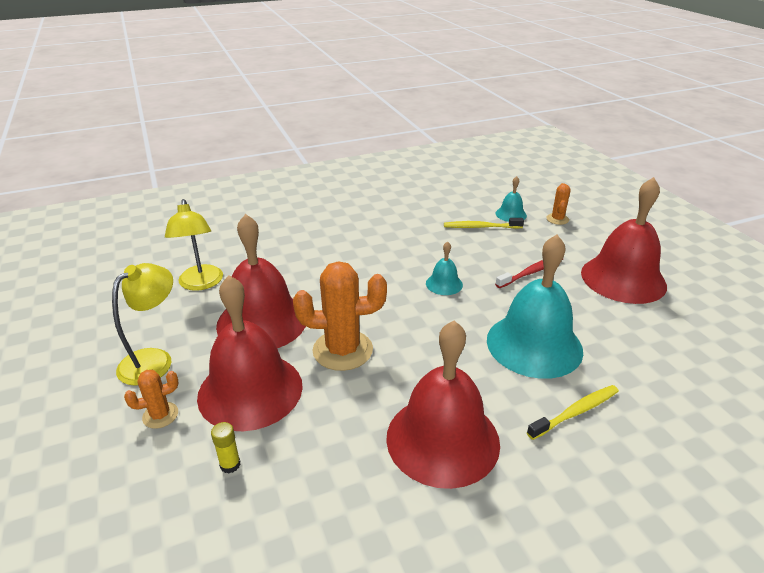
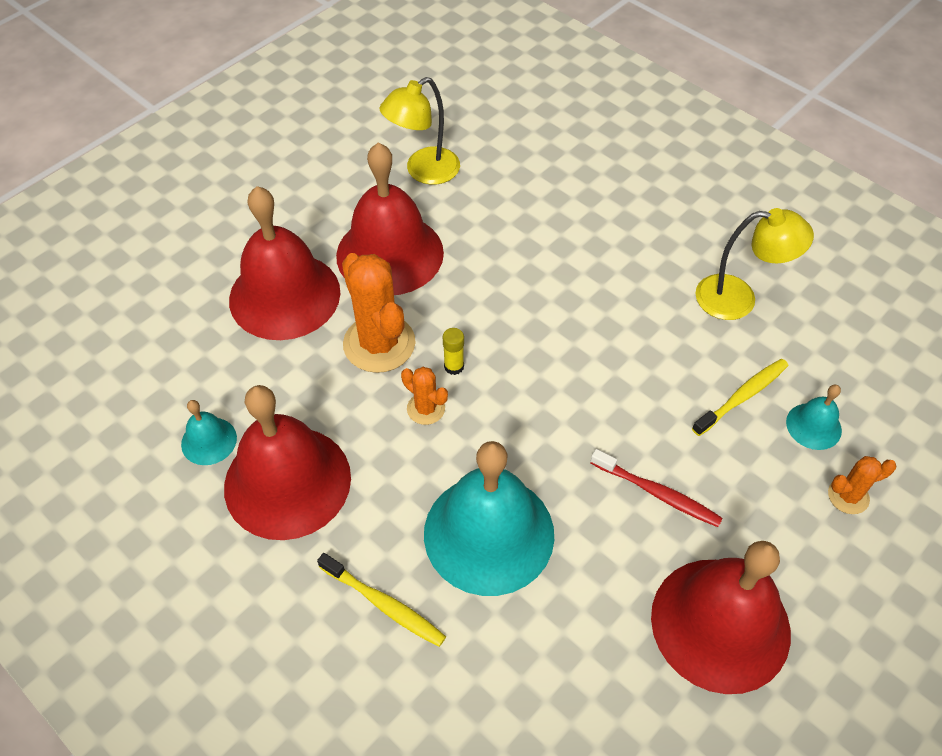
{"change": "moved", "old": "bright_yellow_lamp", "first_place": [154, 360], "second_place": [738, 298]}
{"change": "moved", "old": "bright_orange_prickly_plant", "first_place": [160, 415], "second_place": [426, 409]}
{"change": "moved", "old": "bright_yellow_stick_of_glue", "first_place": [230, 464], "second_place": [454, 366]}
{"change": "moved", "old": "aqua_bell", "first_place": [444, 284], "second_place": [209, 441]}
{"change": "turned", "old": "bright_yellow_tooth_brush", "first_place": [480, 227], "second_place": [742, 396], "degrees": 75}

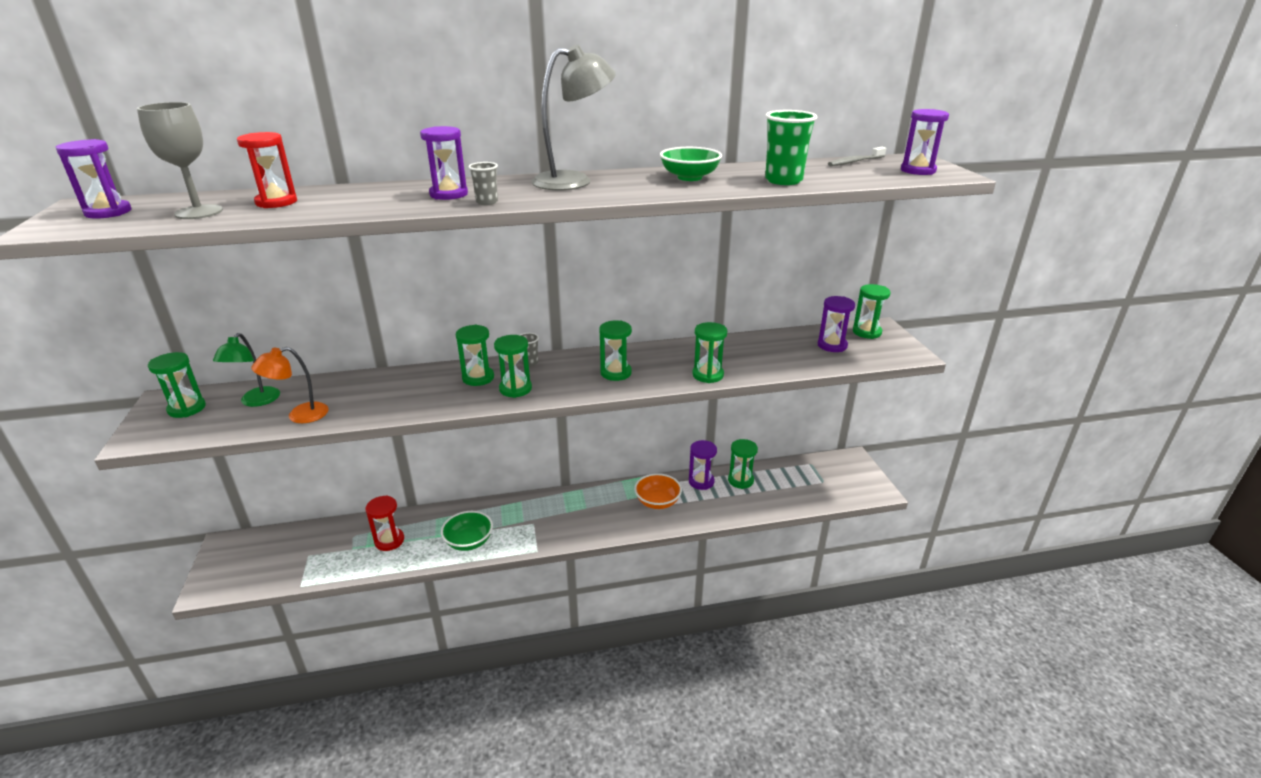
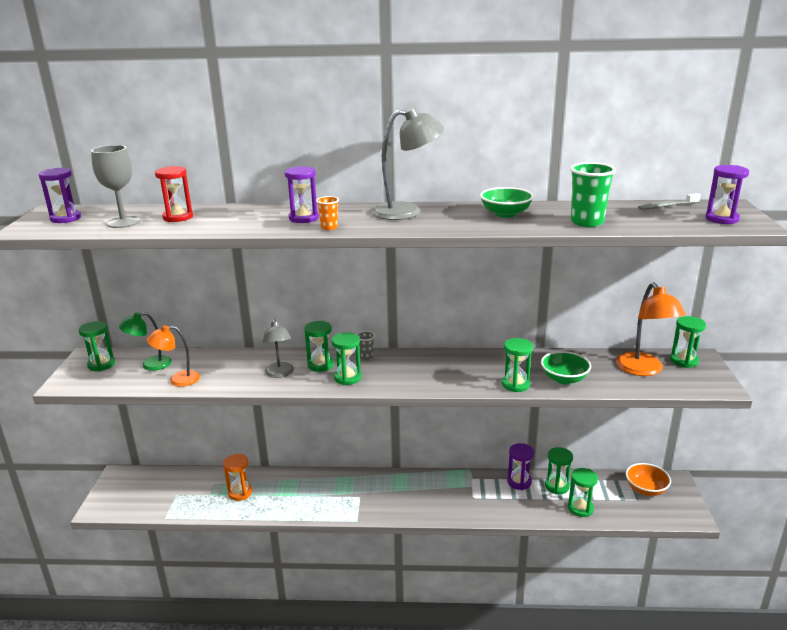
{"change": "added", "new": "gray_lamp", "second_place": [280, 374]}
{"change": "moved", "old": "green_bowl", "first_place": [469, 542], "second_place": [564, 379]}
{"change": "moved", "old": "green_sand_timer", "first_place": [616, 373], "second_place": [580, 508]}
{"change": "moved", "old": "bright_orange_bowl", "first_place": [657, 502], "second_place": [645, 489]}
{"change": "replaced", "old": "royal_purple_sand_timer", "new": "bright_orange_lamp", "first_place": [832, 345], "second_place": [644, 370]}
{"change": "recoloured", "old": "scarlet_sand_timer", "new": "bright_orange_sand_timer", "first_place": [389, 541], "second_place": [240, 492]}
{"change": "recoloured", "old": "gray_tumbler", "new": "bright_orange_tumbler", "first_place": [487, 202], "second_place": [329, 227]}
{"change": "turned", "old": "green_lamp", "first_place": [256, 401], "second_place": [150, 365], "degrees": 45}

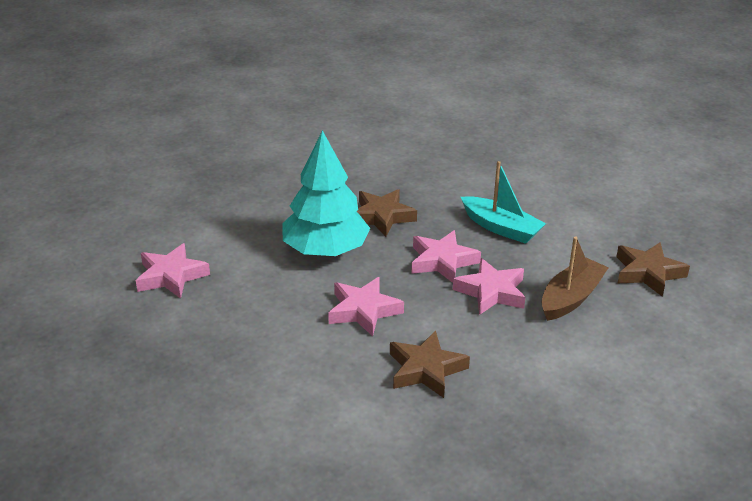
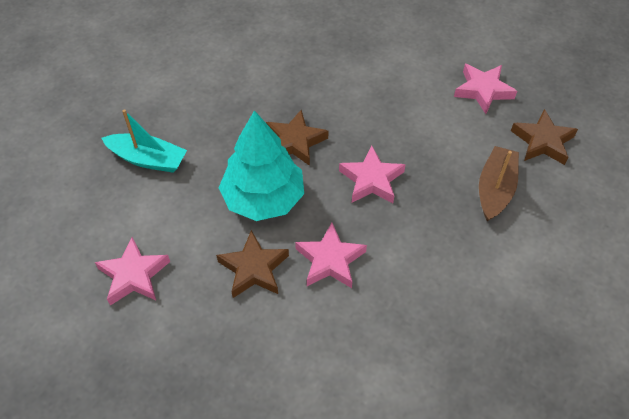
{"change": "moved", "old": "dark_brown_star", "first_place": [426, 370], "second_place": [254, 269]}
{"change": "moved", "old": "rose-pink_star", "first_place": [491, 292], "second_place": [483, 90]}
{"change": "moved", "old": "aqua_boat", "first_place": [501, 228], "second_place": [148, 159]}

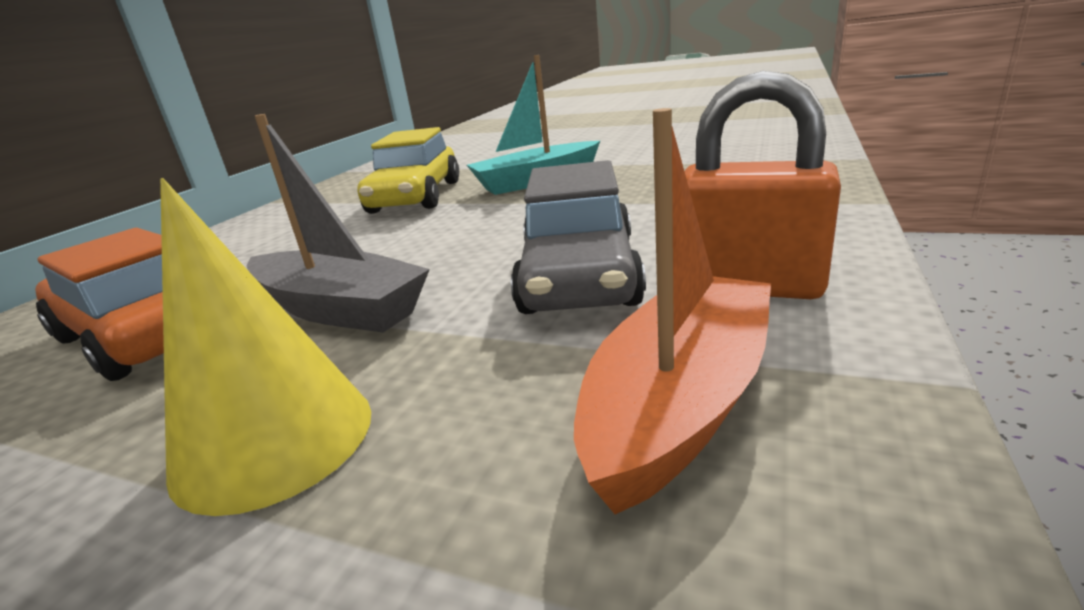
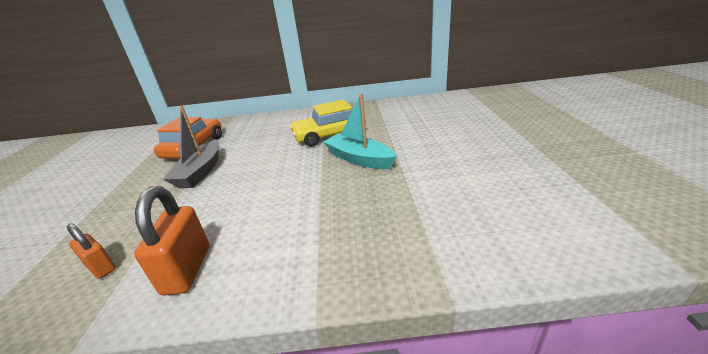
{"change": "removed", "old": "bright_yellow_solid_cone", "first_place": [274, 439]}
{"change": "removed", "old": "gray_automobile", "first_place": [579, 275]}
{"change": "replaced", "old": "bright_orange_boat", "new": "bright_orange_padlock", "first_place": [680, 402], "second_place": [101, 267]}

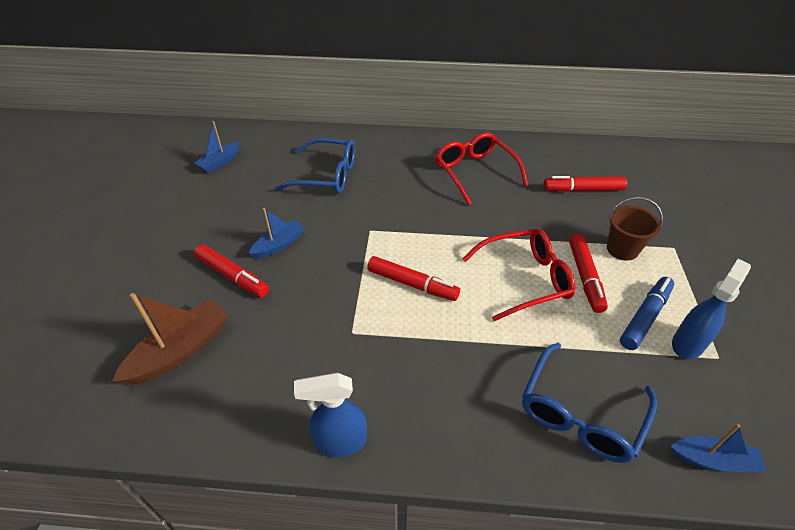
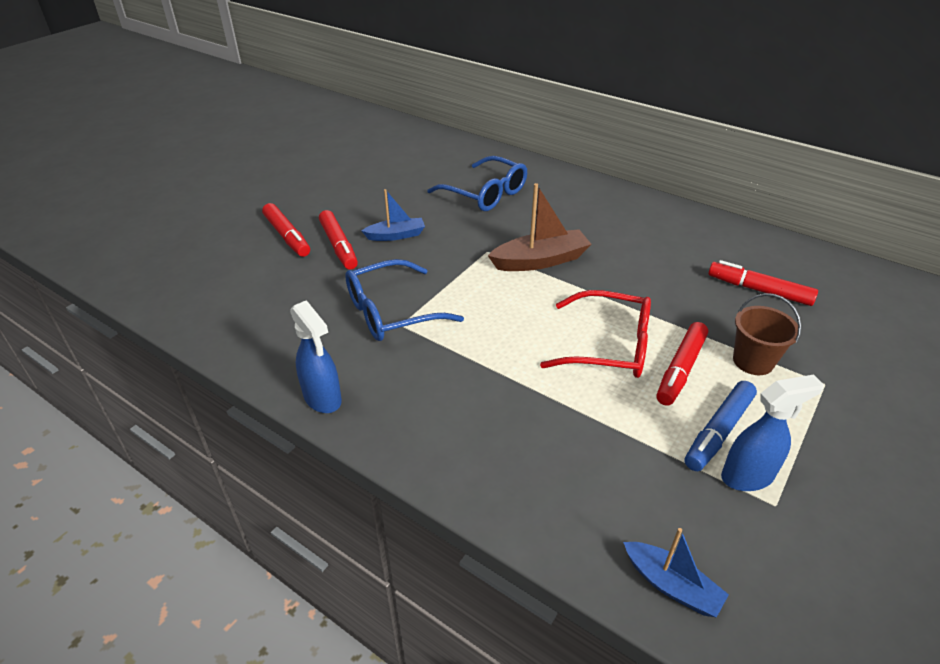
{"change": "removed", "old": "royal_blue_boat", "first_place": [220, 162]}
{"change": "removed", "old": "scarlet_glasses", "first_place": [475, 172]}
{"change": "moved", "old": "dark_brown_boat", "first_place": [180, 350], "second_place": [540, 260]}
{"change": "moved", "old": "scarlet_marker", "first_place": [412, 284], "second_place": [287, 236]}
{"change": "moved", "old": "royal_blue_glasses", "first_place": [580, 413], "second_place": [391, 312]}
{"change": "turned", "old": "royal_blue_spray_bottle", "first_place": [340, 442], "second_place": [323, 398], "degrees": -150}
{"change": "turned", "old": "royal_blue_marker", "first_place": [645, 317], "second_place": [718, 431], "degrees": 150}

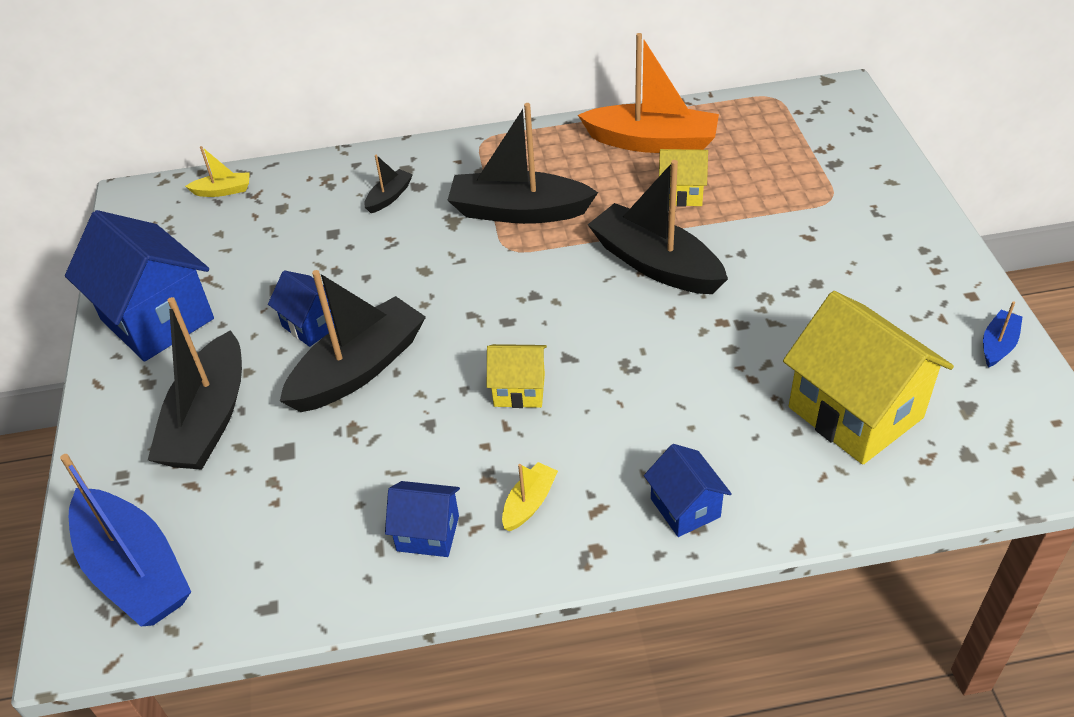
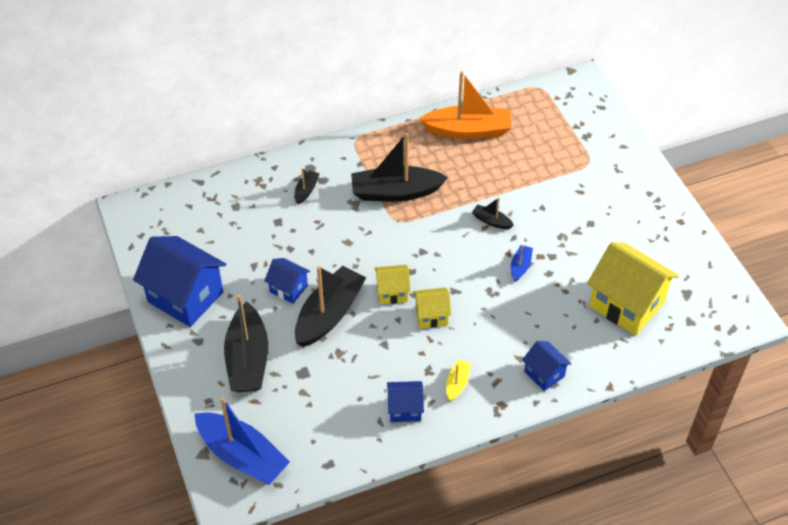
{"change": "removed", "old": "bright_yellow_boat", "first_place": [223, 191]}
{"change": "moved", "old": "bright_yellow_toy_house", "first_place": [681, 194], "second_place": [392, 292]}
{"change": "moved", "old": "royal_blue_boat", "first_place": [998, 345], "second_place": [520, 266]}
{"change": "resized", "old": "ebony_boat", "first_place": [655, 264], "second_place": [491, 221], "factor": 0.45}

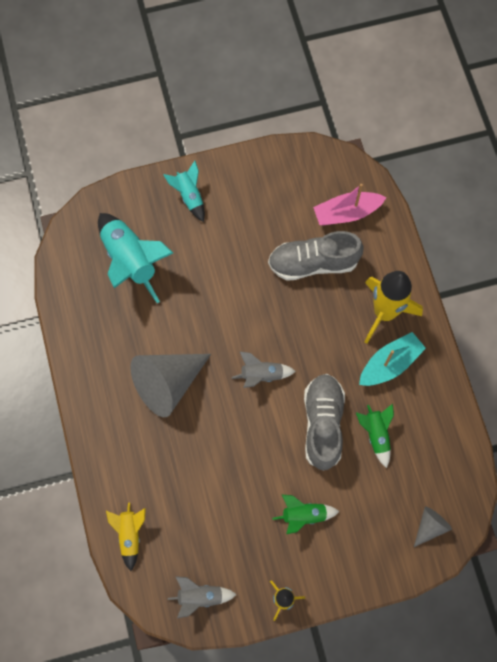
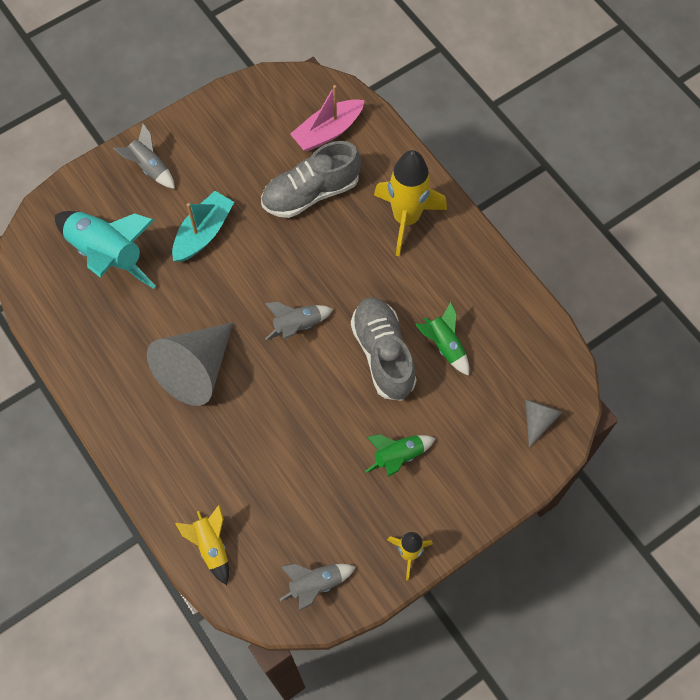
{"change": "moved", "old": "aqua_boat", "first_place": [389, 364], "second_place": [203, 233]}
{"change": "recoloured", "old": "aqua_spaceship", "new": "gray_spaceship", "first_place": [189, 196], "second_place": [149, 167]}

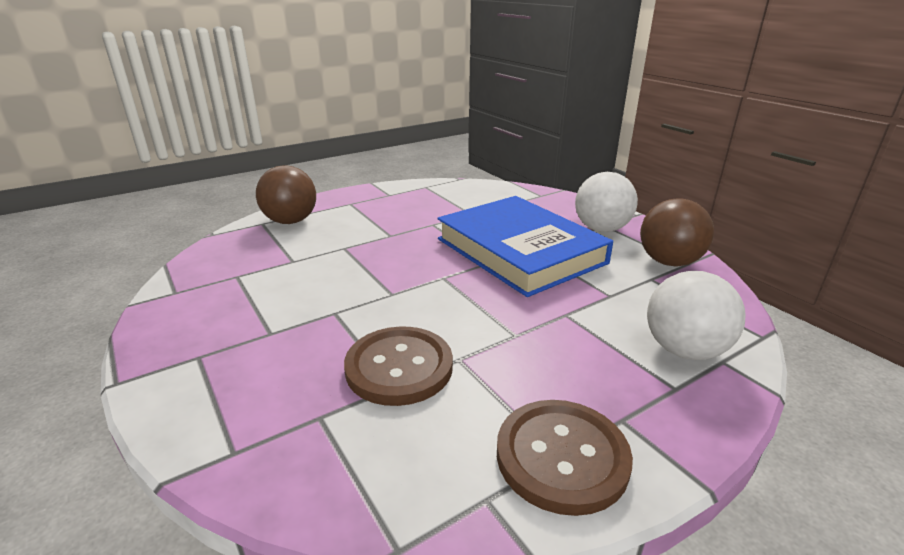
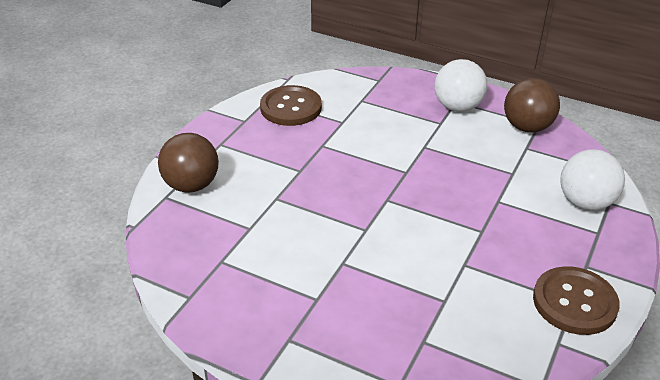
{"change": "removed", "old": "royal_blue_book", "first_place": [520, 251]}
{"change": "moved", "old": "dark_brown_button", "first_place": [399, 367], "second_place": [291, 107]}

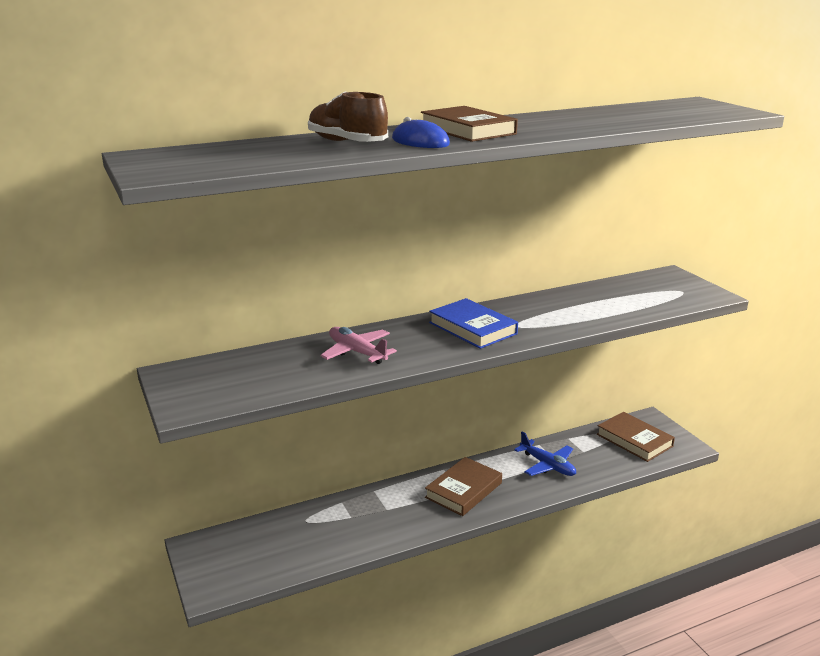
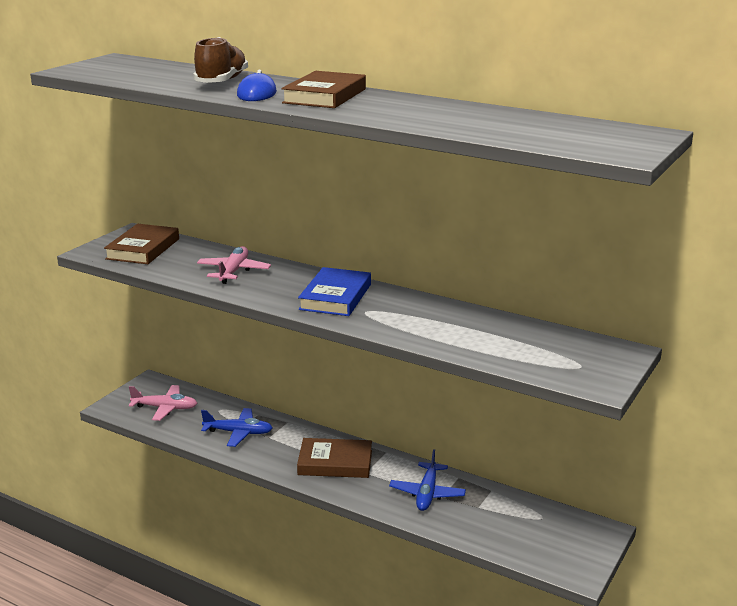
{"change": "added", "new": "rose-pink_plane", "second_place": [165, 408]}
{"change": "added", "new": "royal_blue_plane", "second_place": [238, 433]}
{"change": "moved", "old": "dark_brown_book", "first_place": [634, 440], "second_place": [143, 249]}

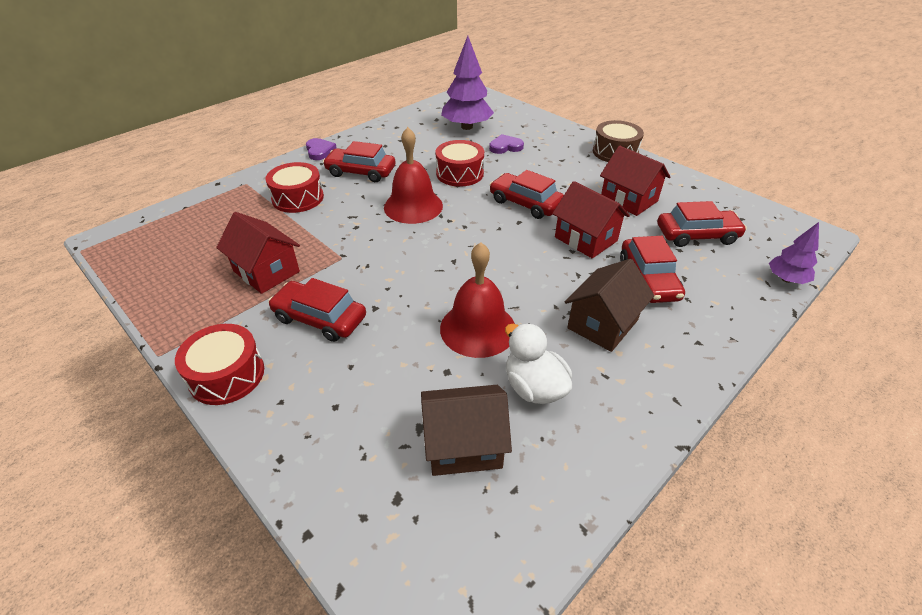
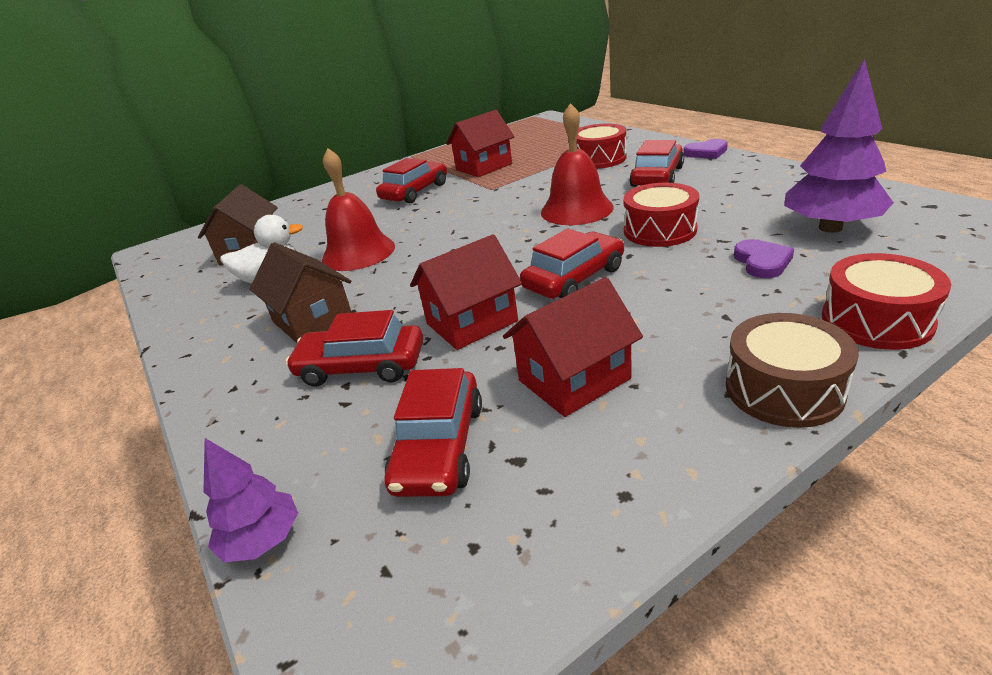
{"change": "moved", "old": "scarlet_toy_drum", "first_place": [227, 375], "second_place": [876, 320]}

